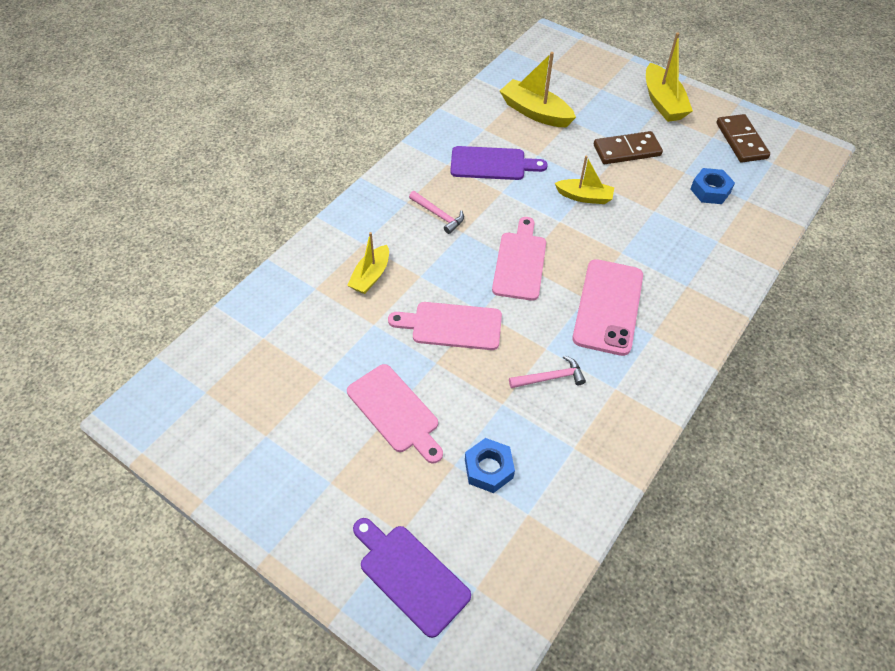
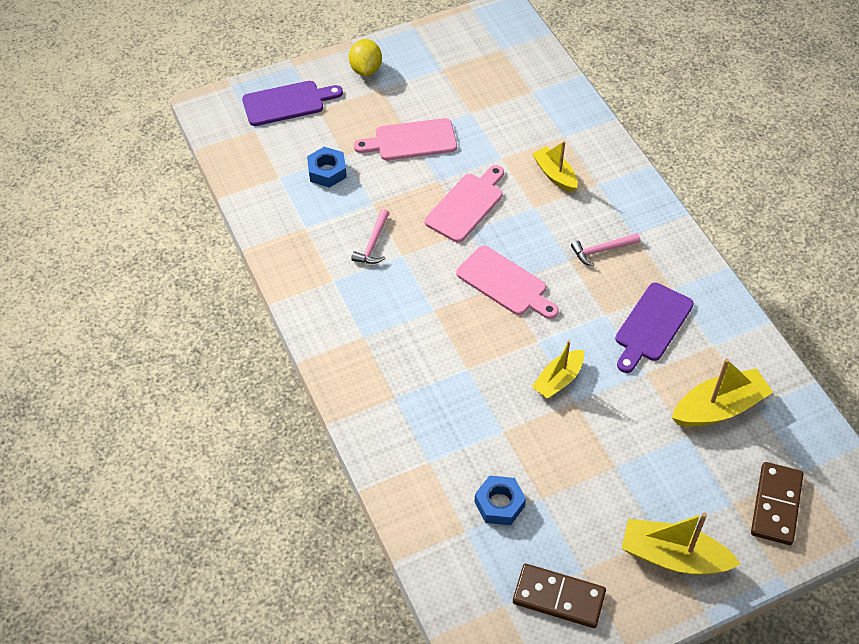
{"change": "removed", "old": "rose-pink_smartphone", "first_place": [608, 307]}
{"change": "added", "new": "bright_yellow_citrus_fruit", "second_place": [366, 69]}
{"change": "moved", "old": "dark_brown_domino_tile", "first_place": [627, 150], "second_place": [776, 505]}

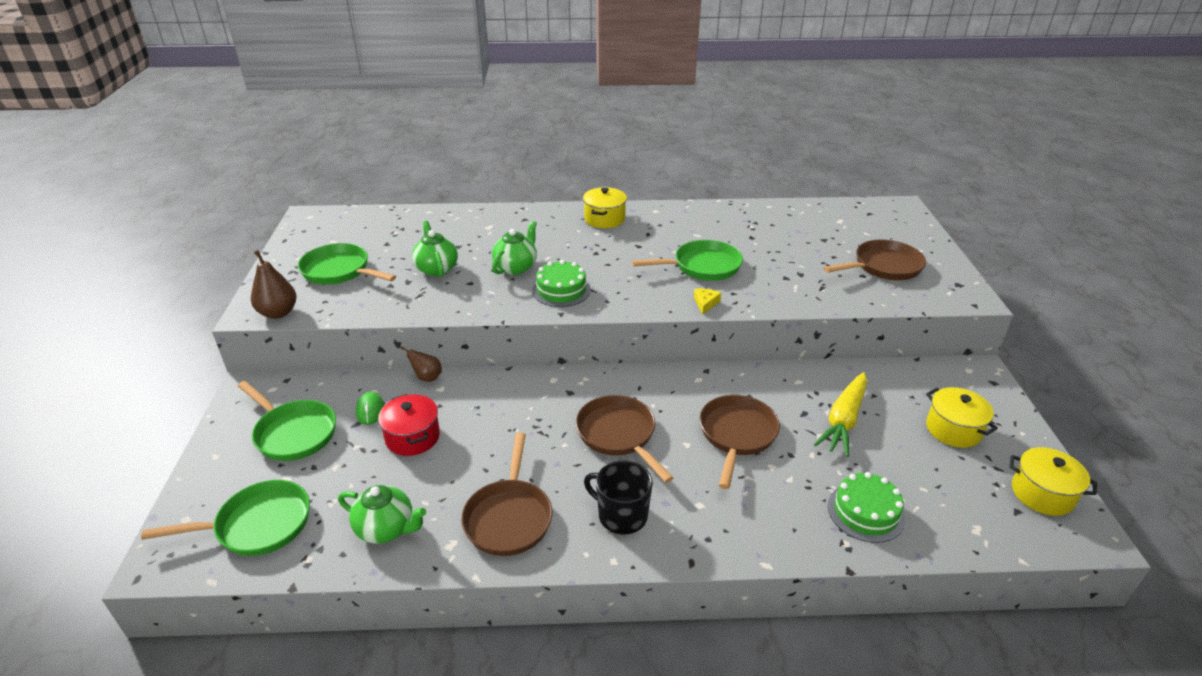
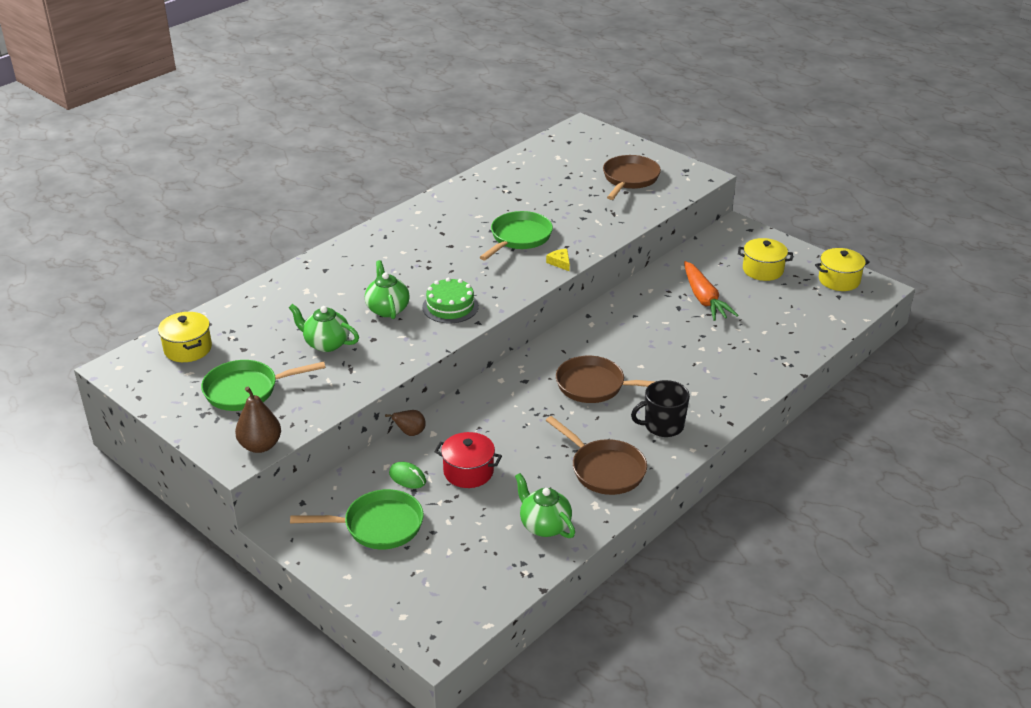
{"change": "removed", "old": "green_skillet", "first_place": [258, 525]}
{"change": "removed", "old": "dark_brown_skillet", "first_place": [737, 435]}
{"change": "removed", "old": "green_layer_cake", "first_place": [865, 512]}
{"change": "moved", "old": "bright_yellow_stockpot", "first_place": [604, 219], "second_place": [188, 349]}
{"change": "recoloured", "old": "bright_yellow_carrot", "new": "bright_orange_carrot", "first_place": [843, 421], "second_place": [704, 299]}
{"change": "turned", "old": "green_tea_pot", "first_place": [386, 529], "second_place": [544, 525], "degrees": -105}

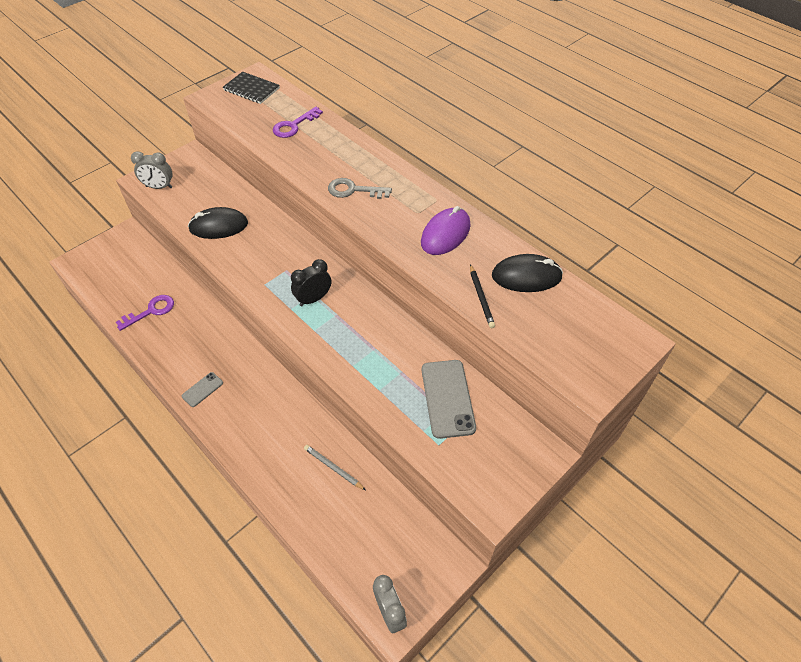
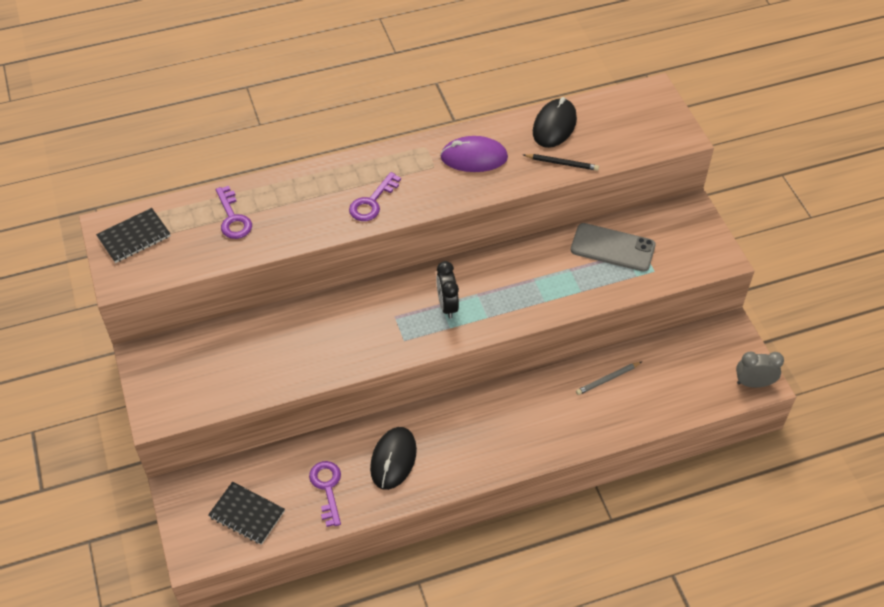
{"change": "removed", "old": "gray_clock", "first_place": [159, 187]}
{"change": "removed", "old": "gray_smartphone", "first_place": [202, 389]}
{"change": "added", "new": "ebony_notepad", "second_place": [247, 514]}
{"change": "moved", "old": "ebony_mouse", "first_place": [218, 226], "second_place": [393, 459]}
{"change": "recoloured", "old": "gray_latchkey", "new": "royal_purple_latchkey", "first_place": [353, 190], "second_place": [372, 202]}
{"change": "turned", "old": "royal_purple_mouse", "first_place": [445, 234], "second_place": [474, 157], "degrees": -60}

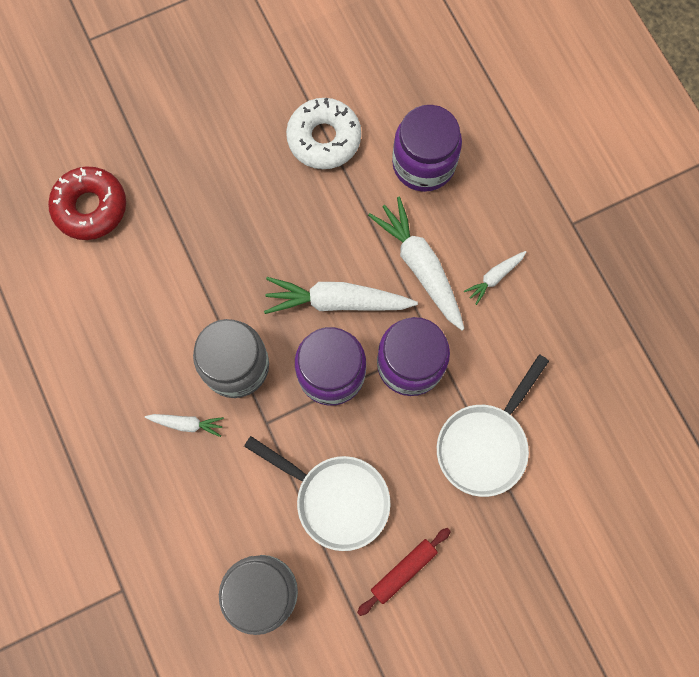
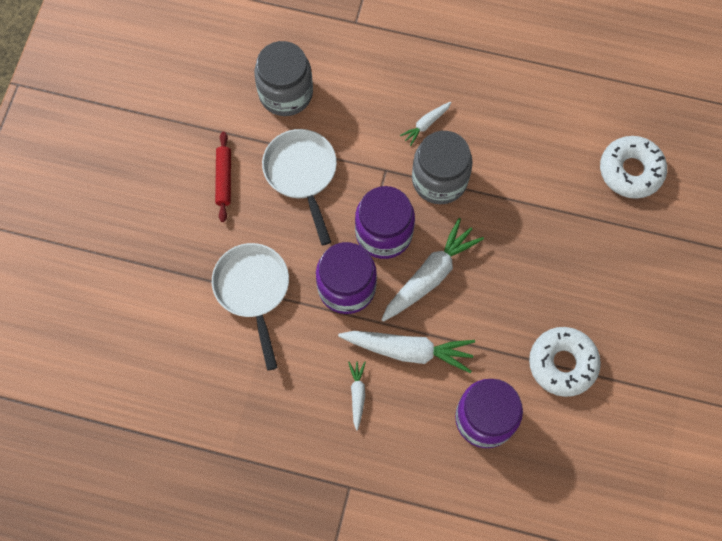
{"change": "recoloured", "old": "scarlet_doughnut", "new": "snow-white_doughnut", "first_place": [90, 207], "second_place": [630, 171]}
{"change": "turned", "old": "snow-white_skillet", "first_place": [336, 498], "second_place": [302, 174], "degrees": 90}

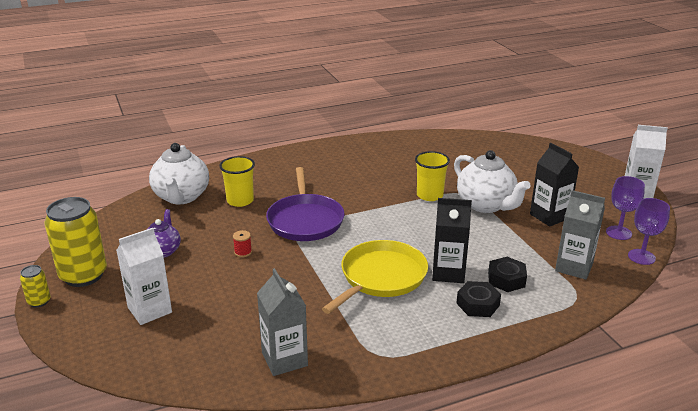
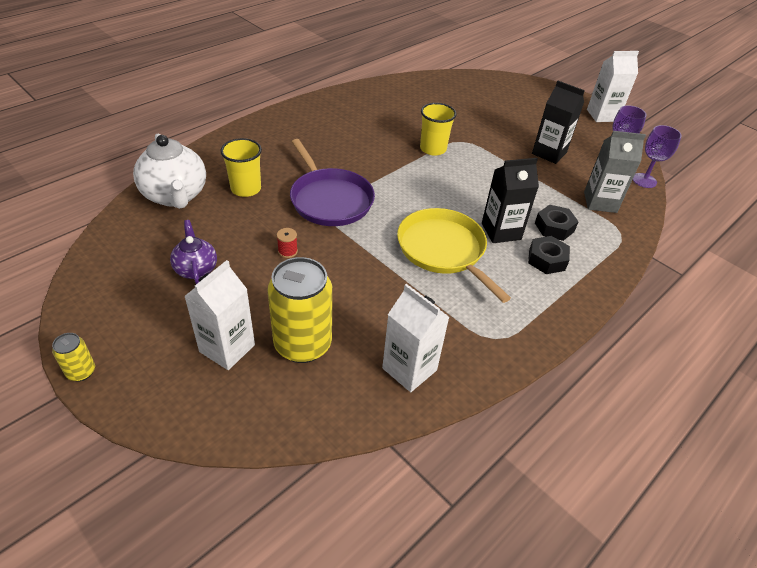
{"change": "removed", "old": "snow-white_tea_pot", "first_place": [486, 205]}
{"change": "moved", "old": "bright_yellow_tin", "first_place": [83, 275], "second_place": [303, 344]}
{"change": "recoloured", "old": "gray_juice_carton", "new": "snow-white_juice_carton", "first_place": [284, 359], "second_place": [409, 369]}
{"change": "turned", "old": "bright_yellow_skillet", "first_place": [381, 277], "second_place": [443, 250], "degrees": -45}

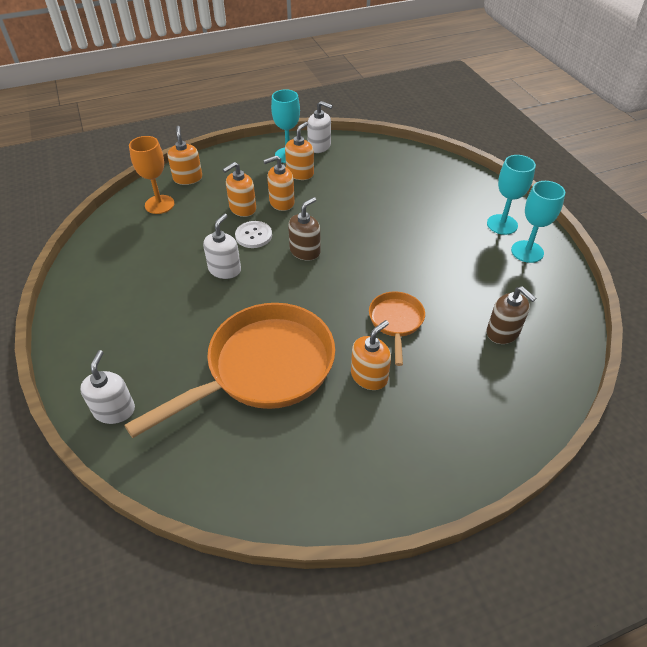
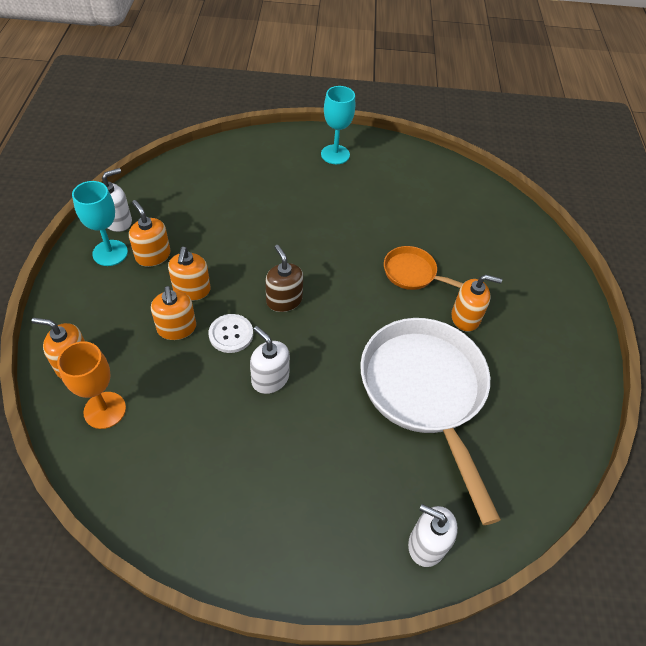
{"change": "removed", "old": "dark_brown_pump_bottle", "first_place": [503, 332]}
{"change": "removed", "old": "aqua_goblet", "first_place": [527, 251]}
{"change": "recoloured", "old": "bright_orange_skillet", "new": "snow-white_skillet", "first_place": [263, 368], "second_place": [425, 392]}
{"change": "turned", "old": "bright_orange_pump_bottle", "first_place": [369, 376], "second_place": [465, 317], "degrees": 120}

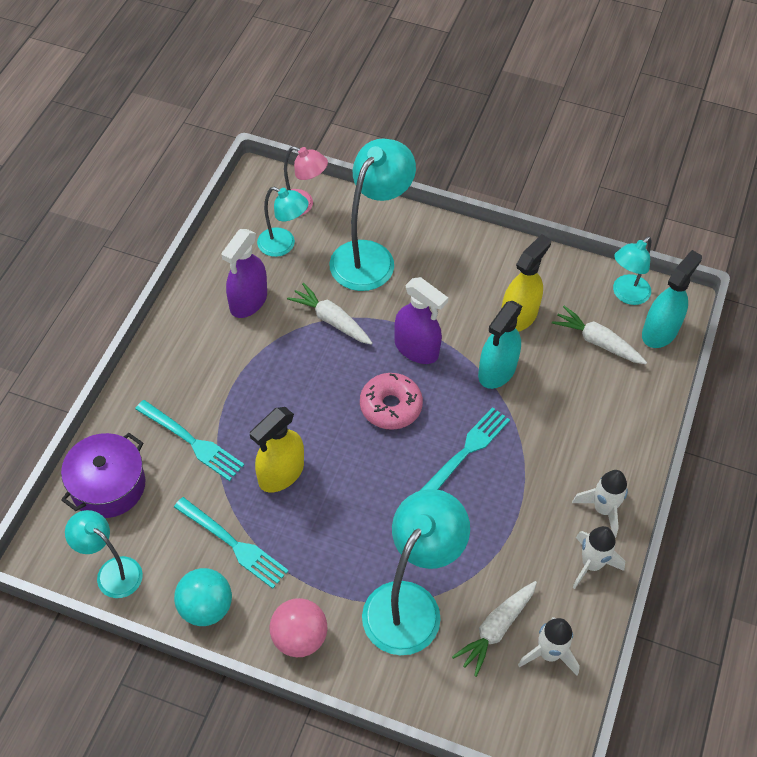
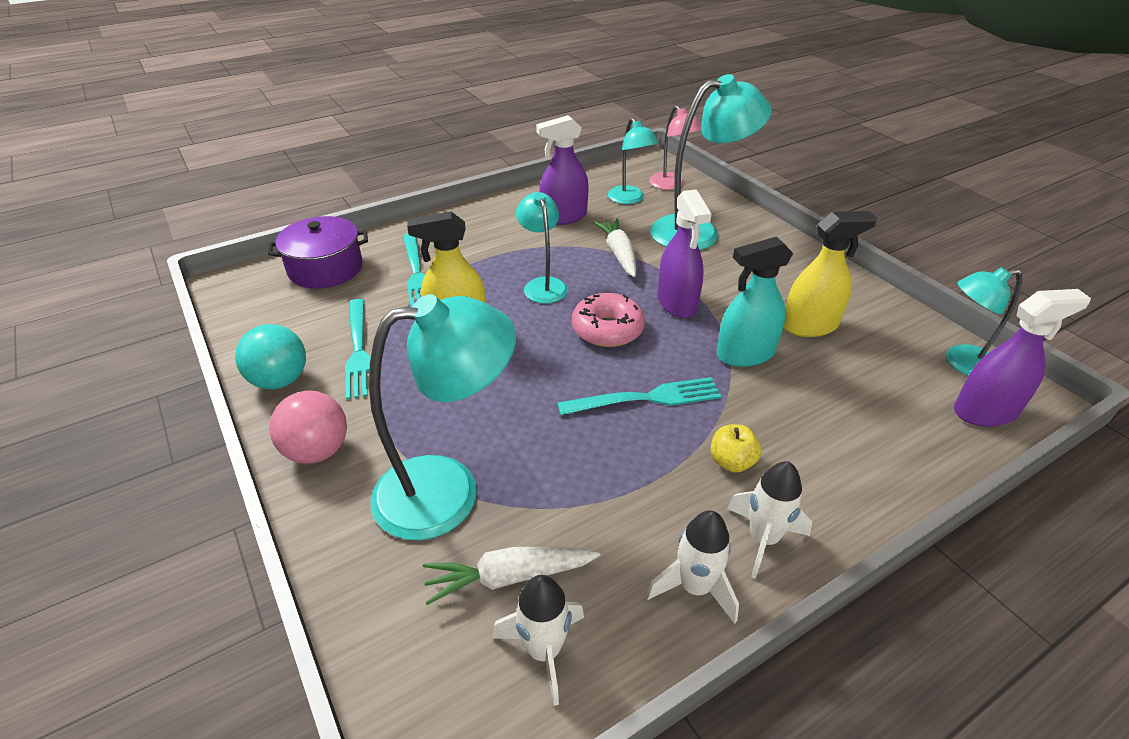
{"change": "removed", "old": "snow-white_carrot", "first_place": [597, 342]}
{"change": "added", "new": "bright_yellow_apple", "second_place": [731, 462]}
{"change": "moved", "old": "aqua_lamp", "first_place": [112, 571], "second_place": [543, 285]}
{"change": "recoloured", "old": "aqua_spray_bottle", "new": "royal_purple_spray_bottle", "first_place": [660, 331], "second_place": [985, 411]}

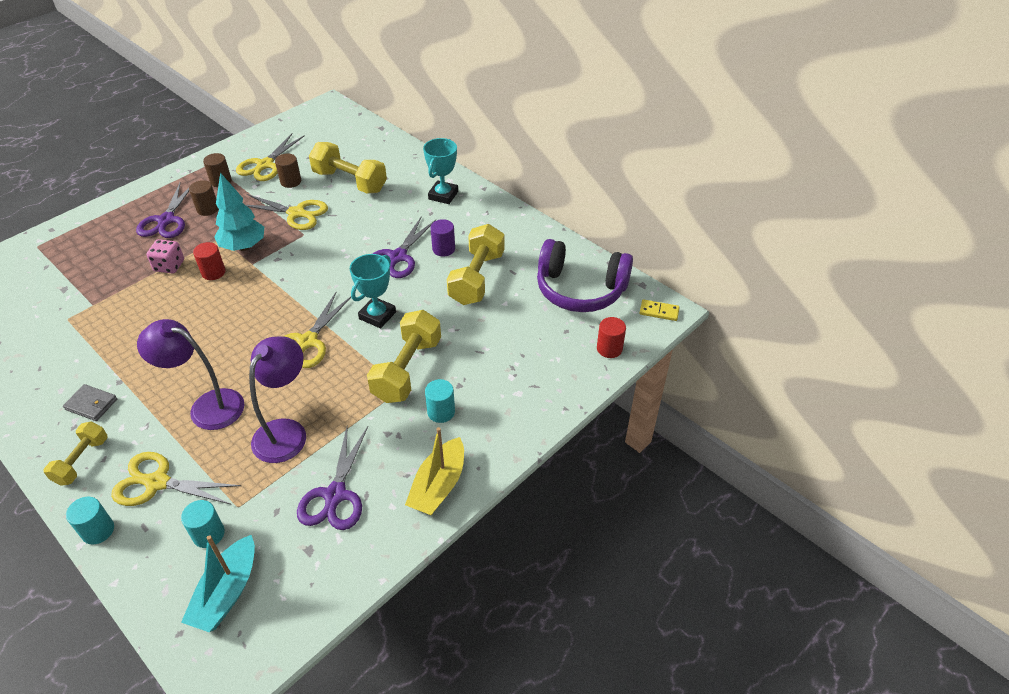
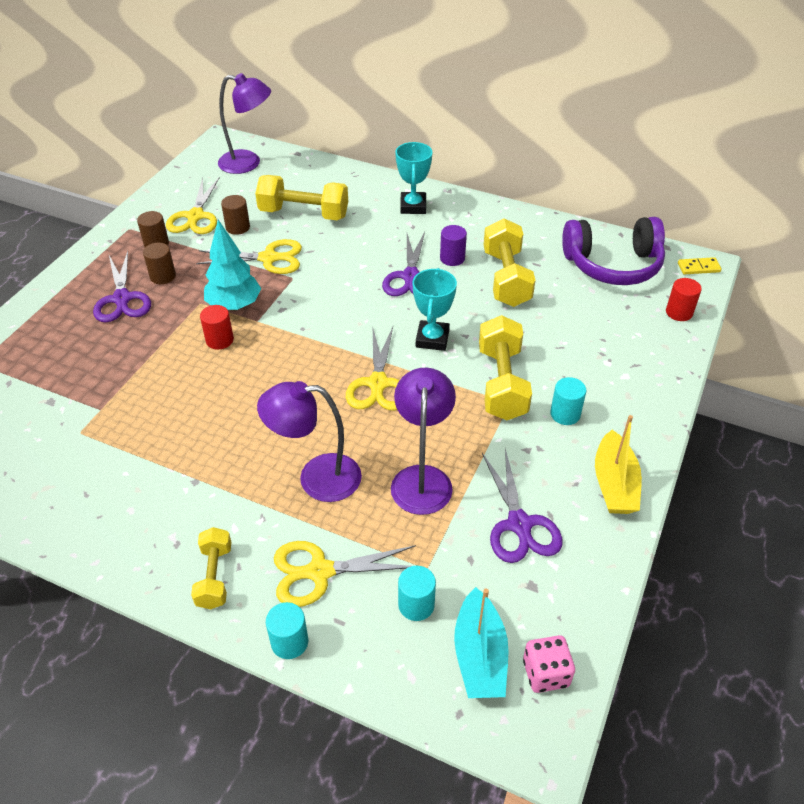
{"change": "removed", "old": "gray_wallet", "first_place": [91, 404]}
{"change": "added", "new": "royal_purple_lamp", "second_place": [248, 163]}
{"change": "moved", "old": "rose-pink_die", "first_place": [169, 266], "second_place": [546, 673]}

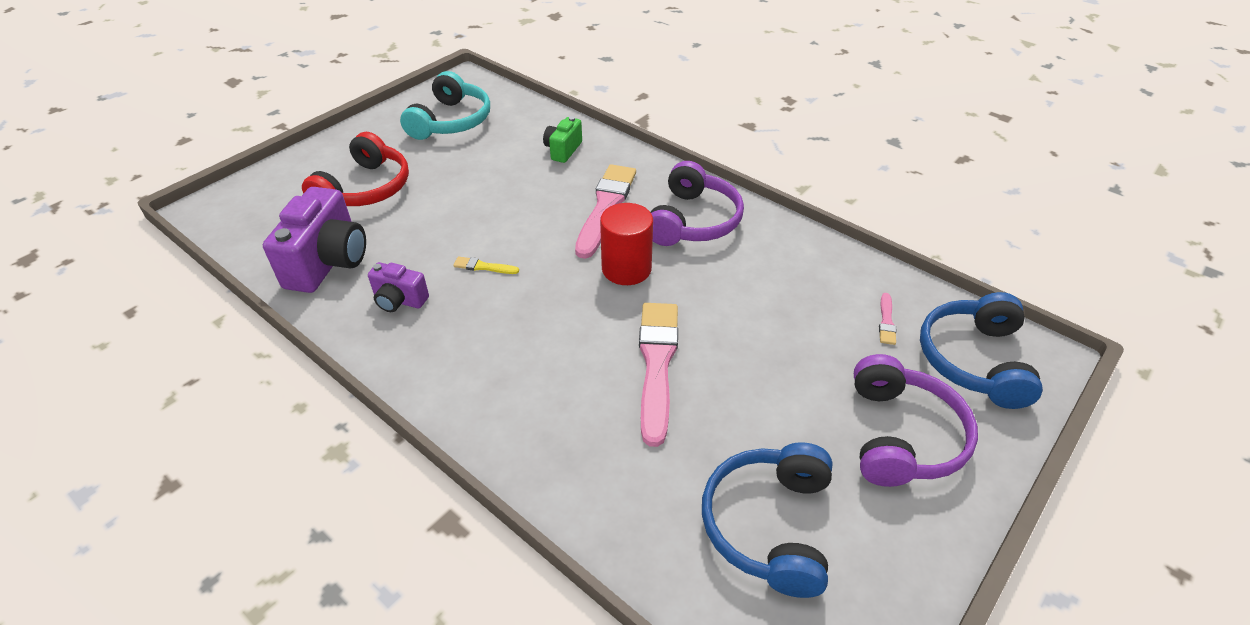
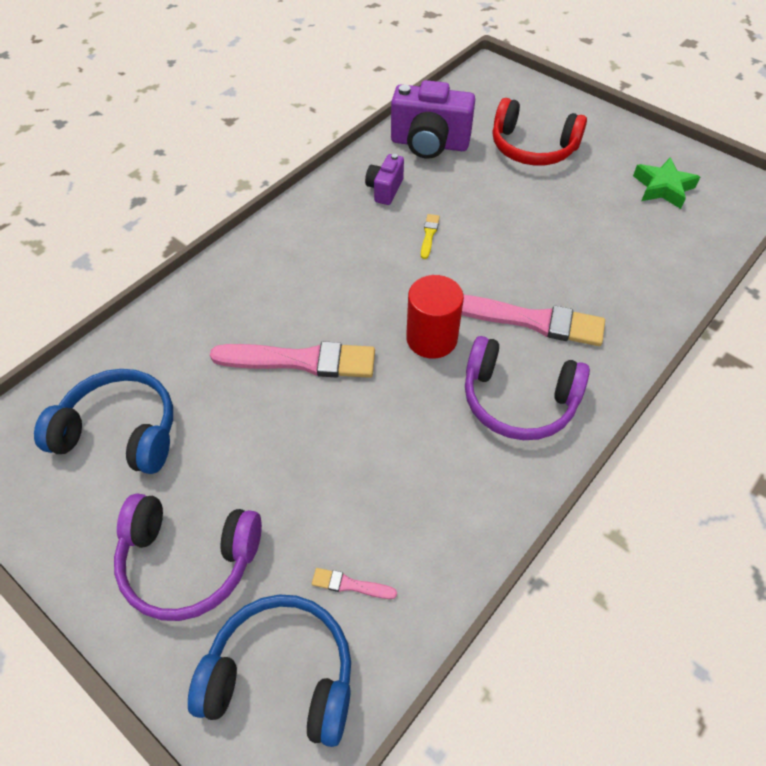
{"change": "removed", "old": "green_compact_camera", "first_place": [563, 150]}
{"change": "replaced", "old": "aqua_headphones", "new": "green_star", "first_place": [451, 121], "second_place": [663, 188]}

